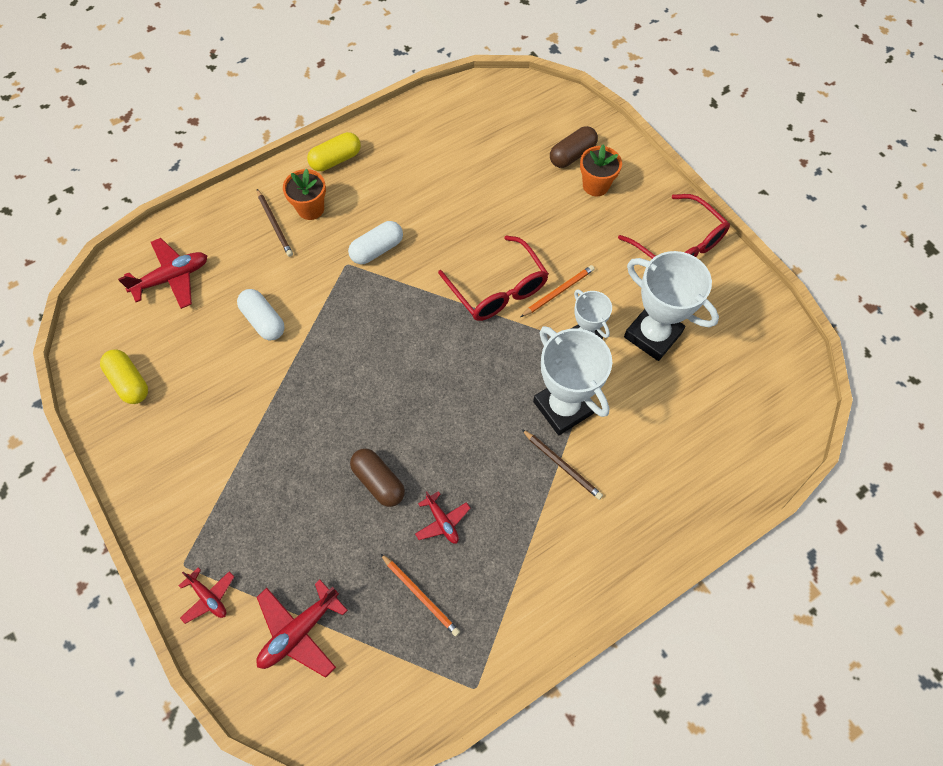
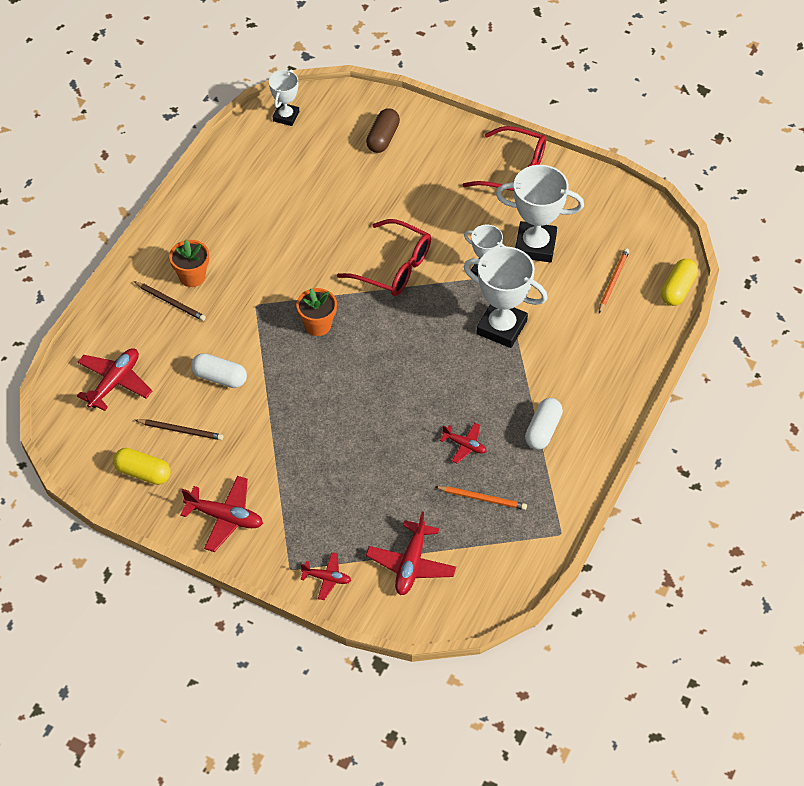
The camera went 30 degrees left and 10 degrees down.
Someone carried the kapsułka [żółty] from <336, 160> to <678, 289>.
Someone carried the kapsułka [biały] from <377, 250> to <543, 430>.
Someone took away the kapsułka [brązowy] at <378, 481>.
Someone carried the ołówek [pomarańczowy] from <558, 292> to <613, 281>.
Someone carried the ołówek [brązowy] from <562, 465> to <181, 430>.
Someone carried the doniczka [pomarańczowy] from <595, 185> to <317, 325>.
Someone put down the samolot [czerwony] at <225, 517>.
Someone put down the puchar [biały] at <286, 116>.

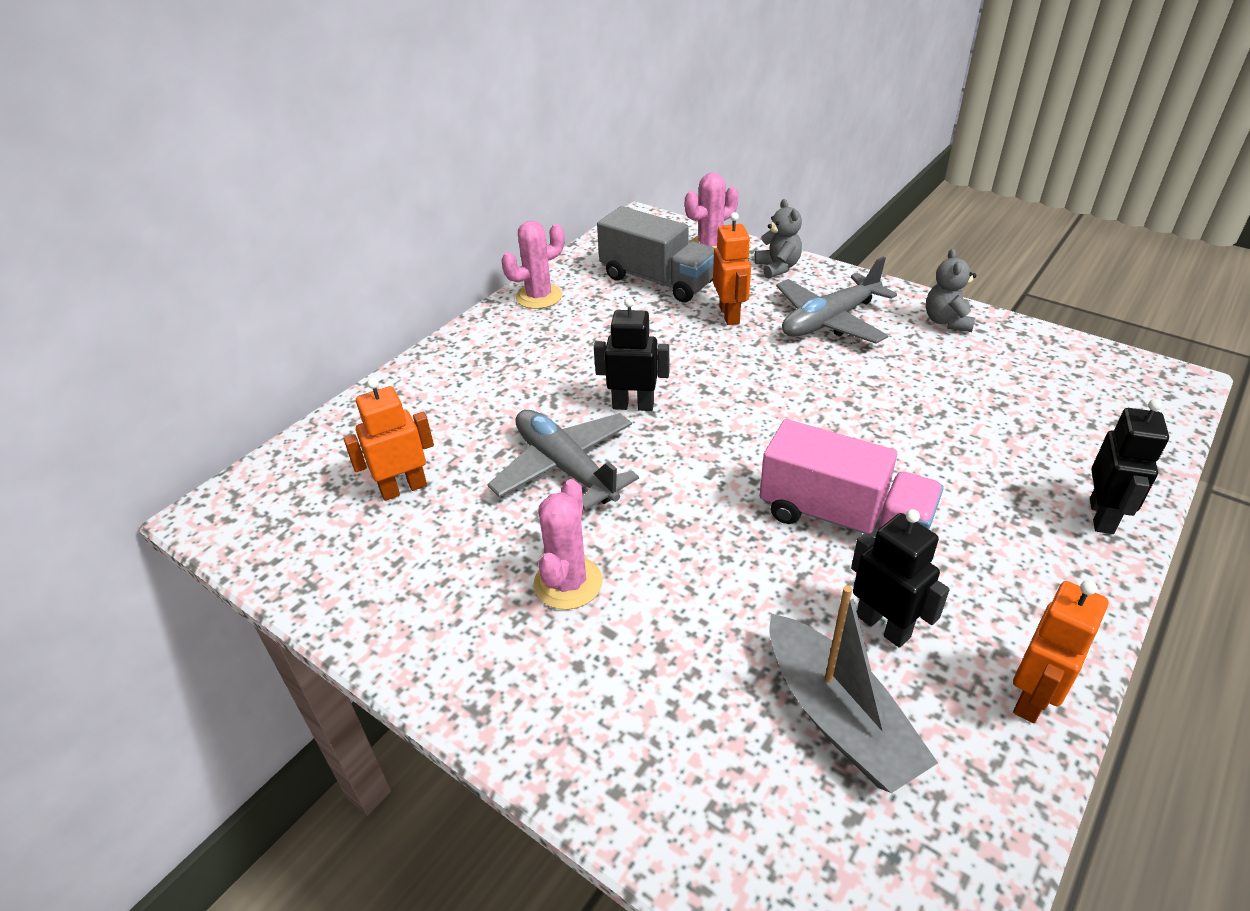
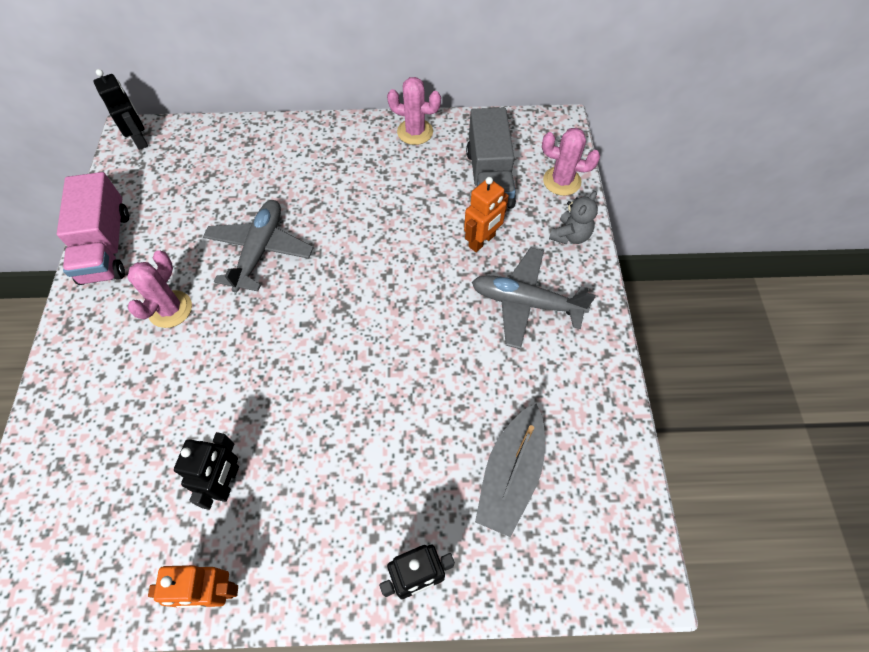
The camera went 50 degrees right and 20 degrees up.
Someone took away the robot [pomarańczowy] at <403, 488>.
Someone rotated the kaktus [różowy] at <568, 583> by 45 degrees counterclockwise.
Someone carried the robot [czarny] from <633, 405> to <140, 139>.
Someone carried the ciężarówka [różowy] from <843, 518> to <106, 246>.
Someone carried the łódka [szary] from <838, 717> to <510, 475>.
Someone took away the miś [szary] at <947, 321>.

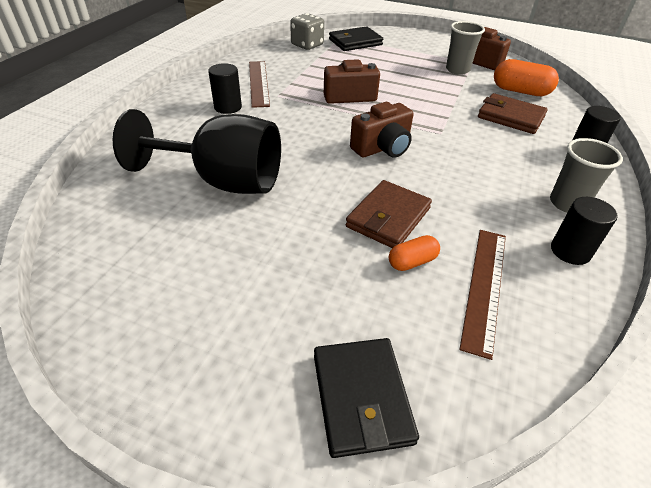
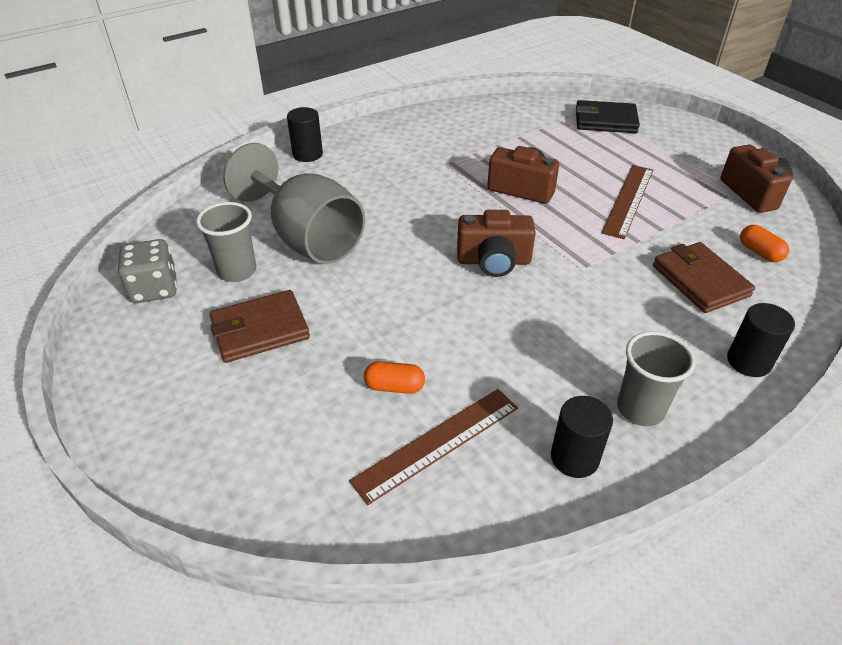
The camera went 35 degrees right and 0 degrees up.
Someone repainted the kielich [czarny] at <223, 181>, which became the kielich [szary] at <307, 238>.
Someone carried the walec [czarny] from <228, 107> to <307, 154>.
Someone carried the linijka [brązowy] from <258, 83> to <628, 200>.
Someone carried the kostka do gry [szary] from <307, 45> to <155, 289>.
Someone took away the portfel [czarny] at <361, 397>.
Someone carried the portfel [brązowy] from <388, 217> to <260, 330>.
Someone carried the szklanka [szary] from <457, 70> to <237, 271>.
Someone scaled the kapsułka [pomarańczowy] at <520, 91> by 0.57.

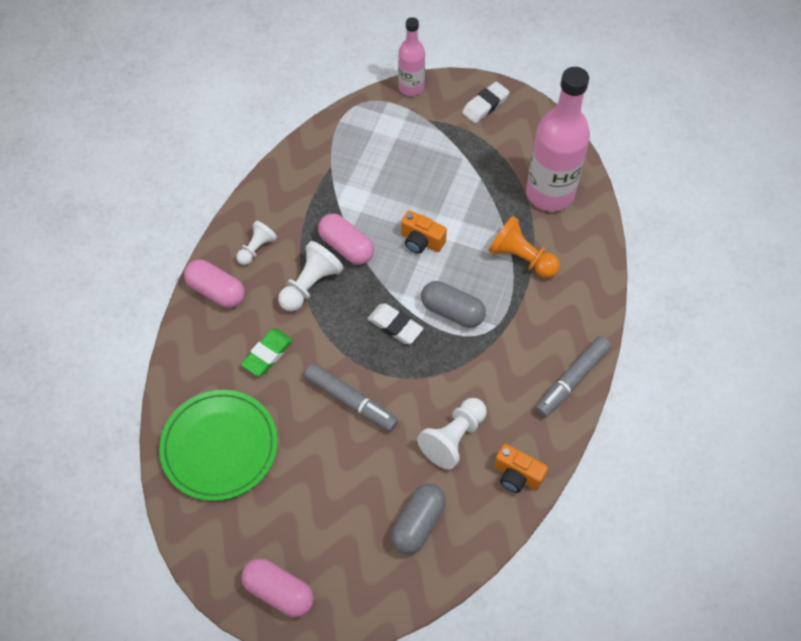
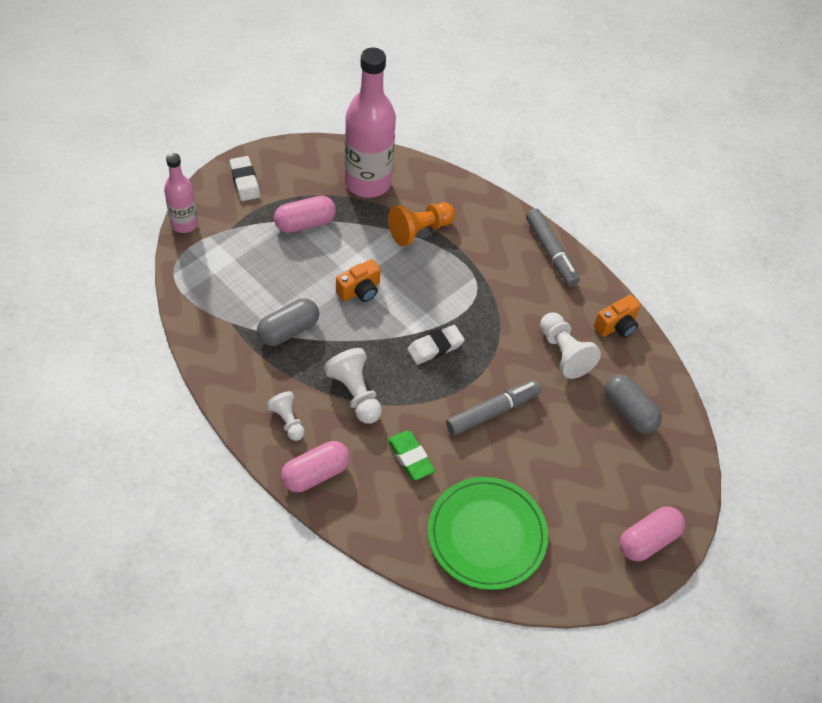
The camera went 70 degrees left and 5 degrees down.
Someone carried the kapsułka [różowy] from <346, 247> to <305, 223>.
Someone carried the kapsułka [szary] from <452, 311> to <288, 330>.

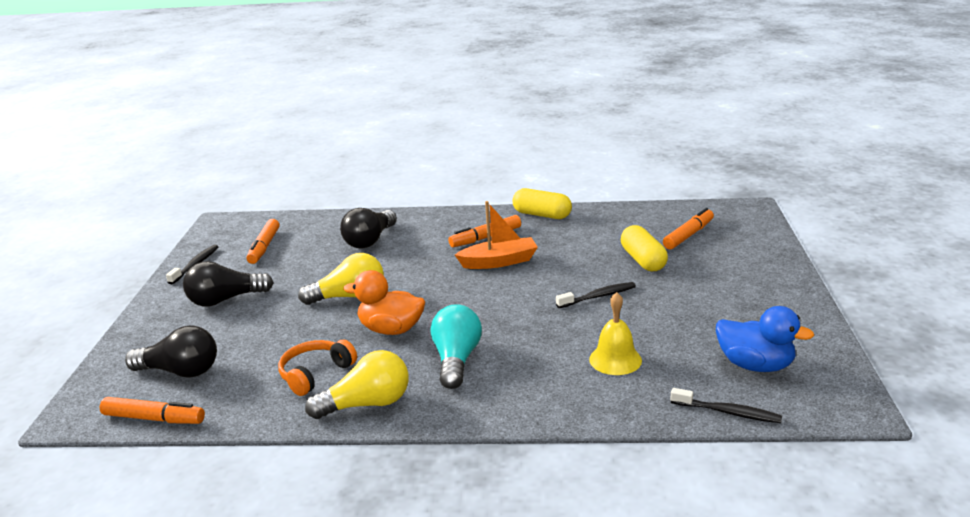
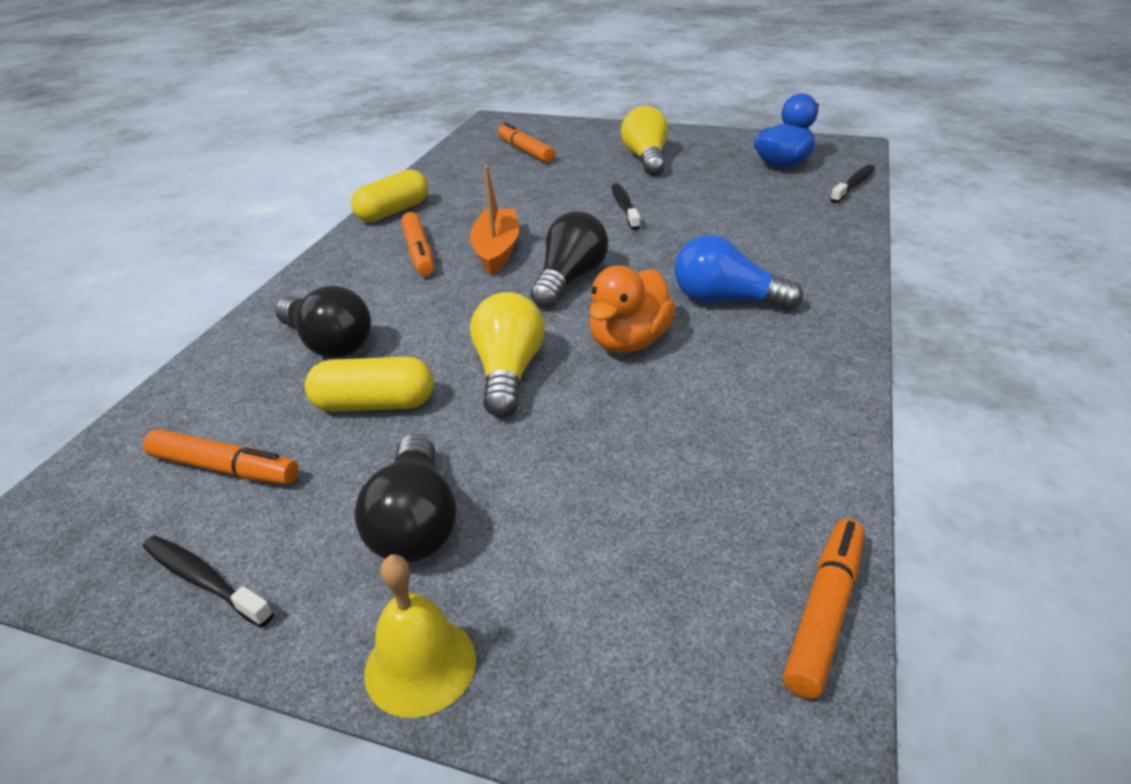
The camera went 75 degrees left and 10 degrees up.
Someone carried the żarówka [czarny] from <180, 371> to <569, 280>.
Someone took away the słuchawki [pomarańczowy] at <315, 374>.
Someone carried the żarówka [żółty] from <367, 404> to <646, 159>.
Someone repainted the żarówka [turkusowy] at <456, 360>, which became the żarówka [niebieski] at <726, 300>.
Someone carried the dzwonek [żółty] from <615, 359> to <420, 665>.
Someone carried the kapsułka [żółty] from <643, 260> to <374, 404>.

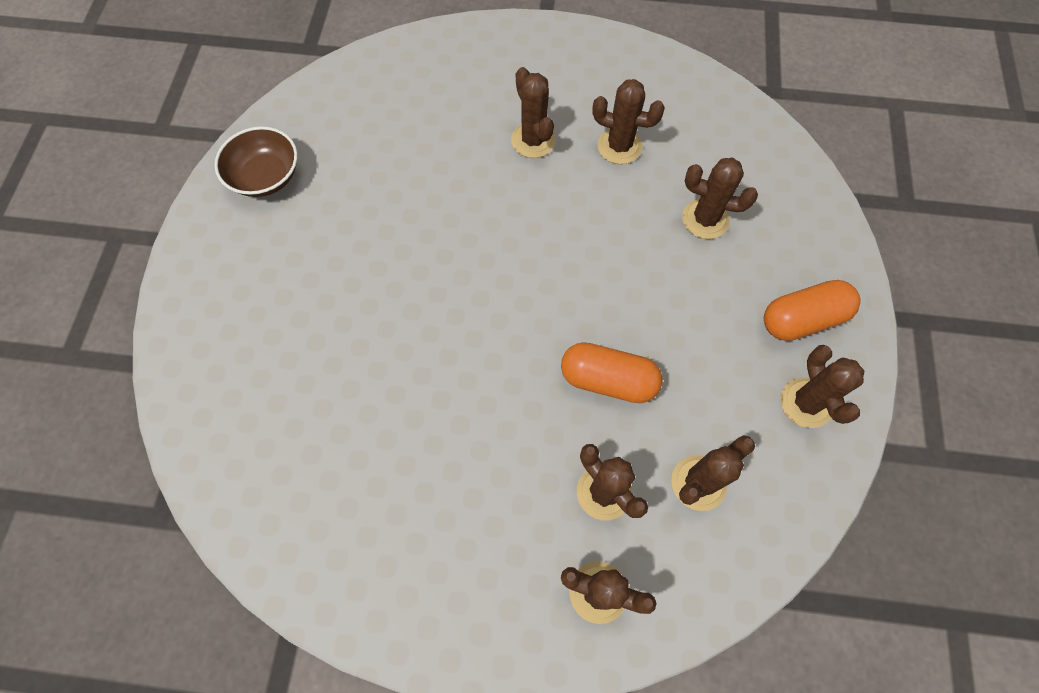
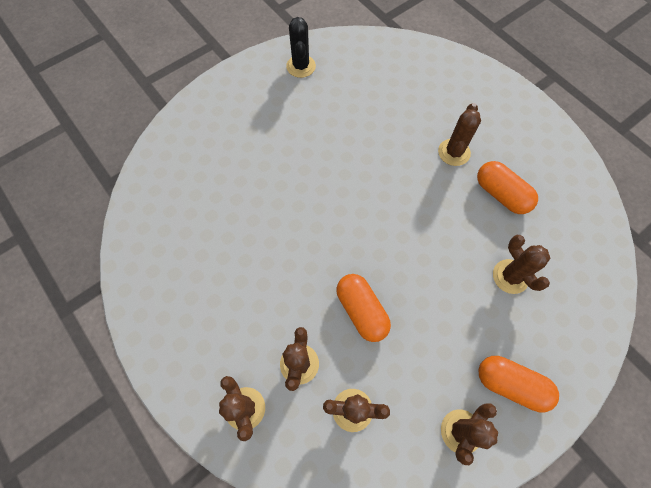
The camera went 45 degrees right and 0 degrees up.
Someone swapped the miska [brązowy] at <266, 176> for the kaktus [czarny] at <301, 66>.
Someone swapped the kaktus [brązowy] at <619, 146> for the kapsułka [pomarańczowy] at <501, 194>.

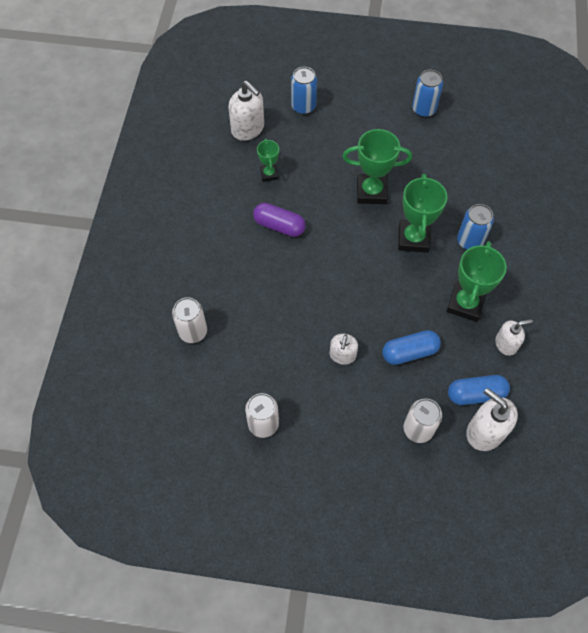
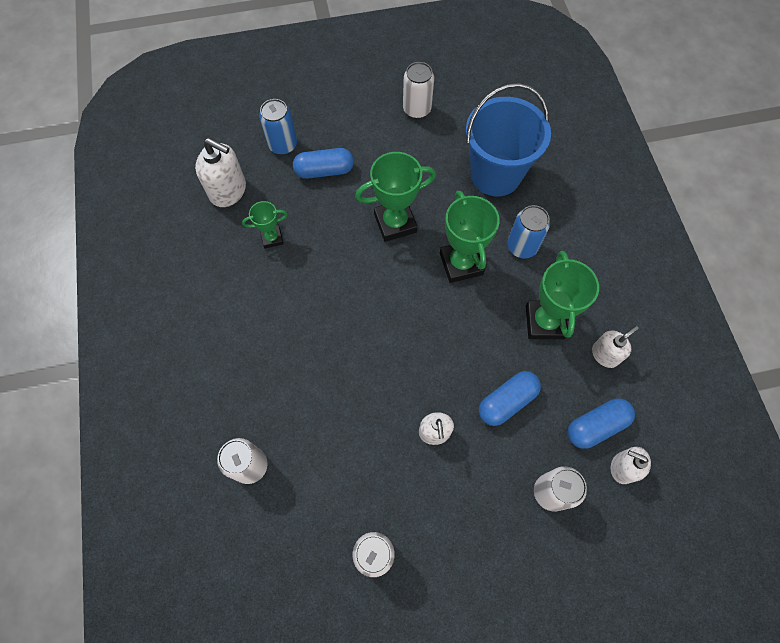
The camera went 20 degrees left and 5 degrees up.
Someone took away the kapsułka [fioletowy] at <279, 226>.
Someone rotated the puchar [zielony] at <269, 174> by 75 degrees counterclockwise.
Someone repainted the puszka [niebieski] at <424, 109>, which became the puszka [biały] at <417, 109>.
Someone scaled the dozownik mydła [biały] at <485, 432> by 0.63.
Someone put down the kapsułka [niebieski] at <324, 171>.
Someone put down the wiadro [niebieski] at <495, 175>.

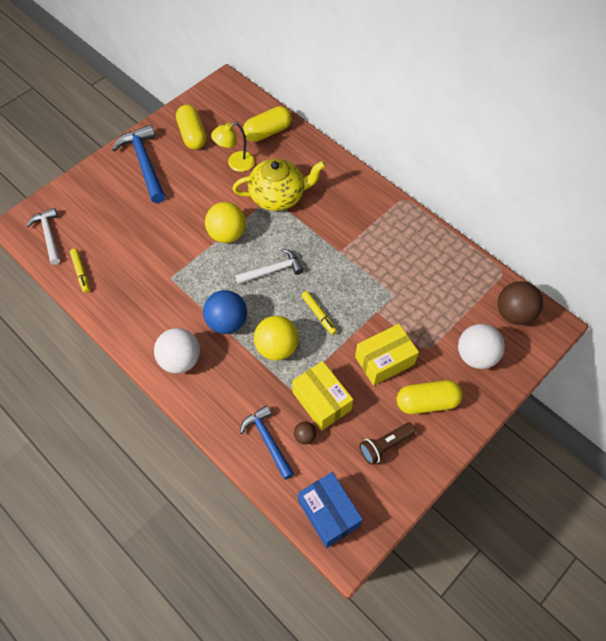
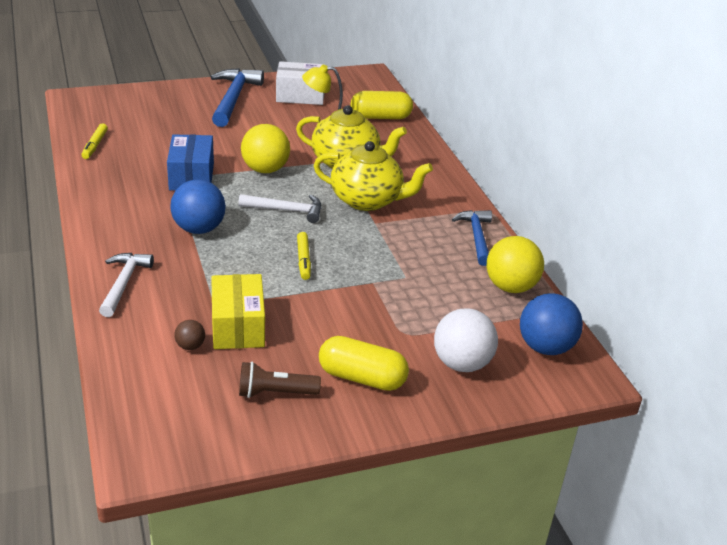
The camera went 25 degrees right and 25 degrees down.
Someone carried the młotek [biały] from <49, 236> to <123, 283>.
Someone took away the piłka [biały] at <180, 360>.
Someone swapped the kapsułka [żółty] at <192, 135> for the pudełko [biały] at <300, 96>.
Someone carried the młotek [niebieski] from <267, 441> to <476, 237>.
Someone carried the piłka [żółty] from <277, 347> to <510, 287>.
Someone carried the pudełko [niebieski] from <328, 513> to <191, 176>.
Someone took away the pudełko [żółty] at <384, 360>.
Someone repainted the piłka [brązowy] at <514, 313>, which became the piłka [niebieski] at <545, 347>.
Someone put down the imbryk [żółty] at <367, 200>.

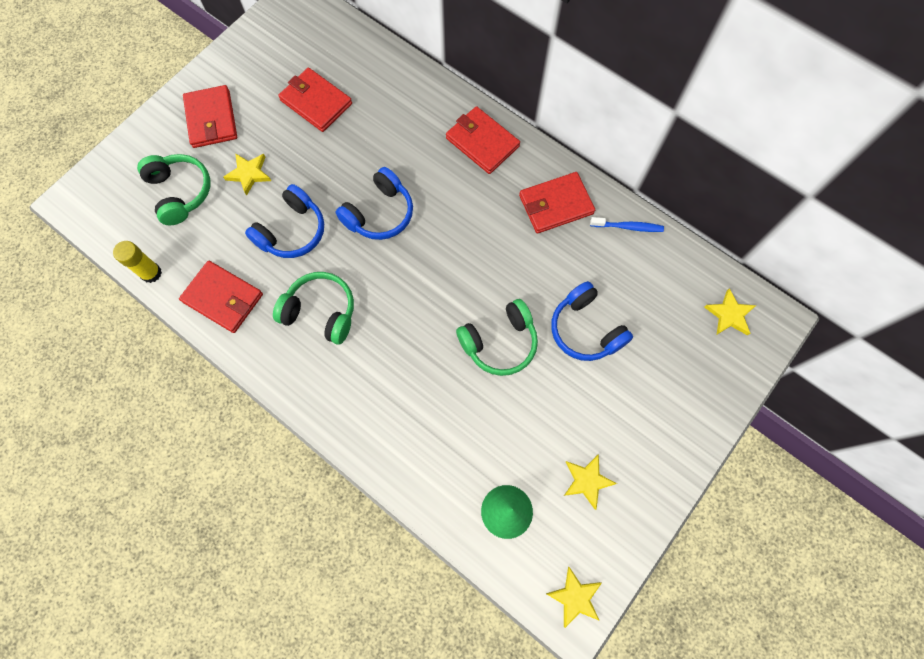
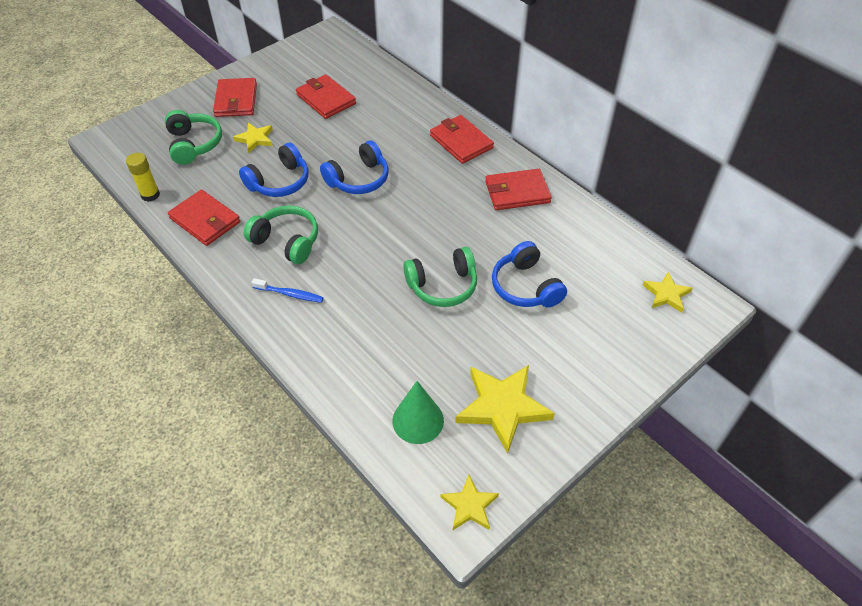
The camera went 10 degrees right and 20 degrees down.
Someone scaled the gwiazda [żółty] at <587, 481> by 1.81.
Someone carried the szczoteczka do zębów [niebieski] from <628, 227> to <290, 294>.

